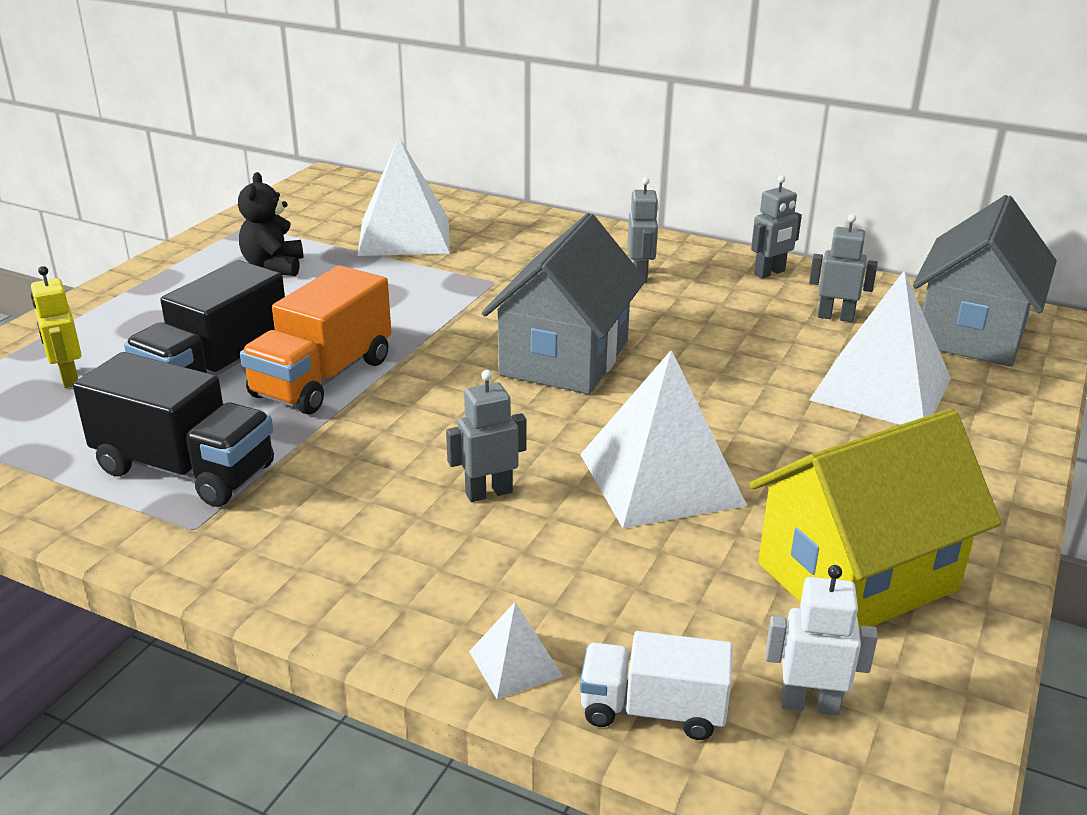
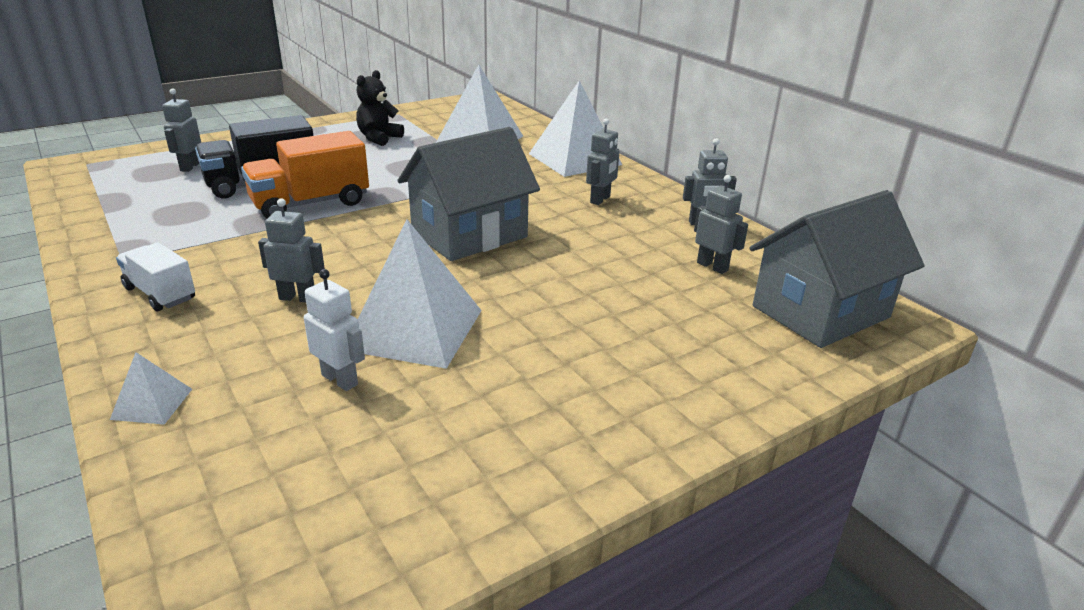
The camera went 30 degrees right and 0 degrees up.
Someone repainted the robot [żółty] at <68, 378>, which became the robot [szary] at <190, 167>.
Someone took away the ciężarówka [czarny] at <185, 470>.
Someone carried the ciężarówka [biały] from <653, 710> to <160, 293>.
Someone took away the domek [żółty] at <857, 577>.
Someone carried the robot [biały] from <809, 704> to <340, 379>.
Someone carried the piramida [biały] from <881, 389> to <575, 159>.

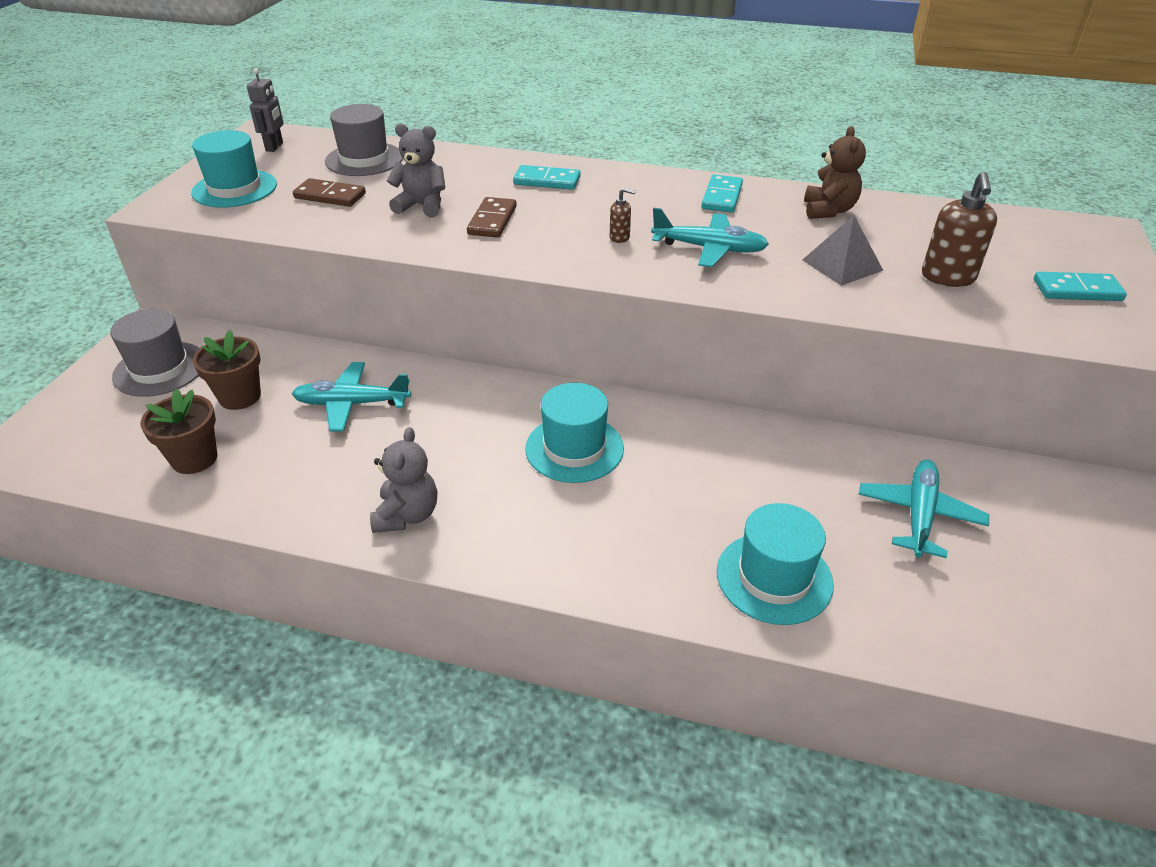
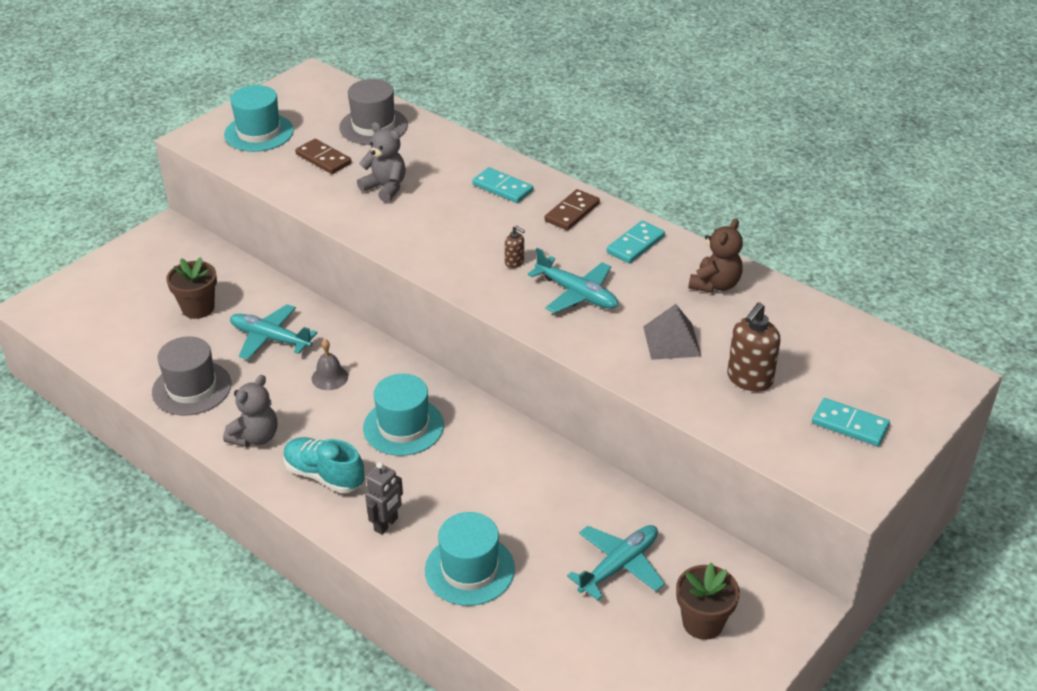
The camera went 25 degrees right and 0 degrees up.
Someone carried the kapelusz [szary] from <160, 369> to <192, 388>.
Someone carried the doniczka [brązowy] from <194, 459> to <703, 622>.
Someone carried the robot [szary] from <275, 147> to <386, 524>.
Someone carried the kostka domina [brązowy] from <492, 220> to <572, 212>.
Someone put down the but [turkusowy] at <324, 475>.
Someone put down the dzwonek [szary] at <329, 377>.

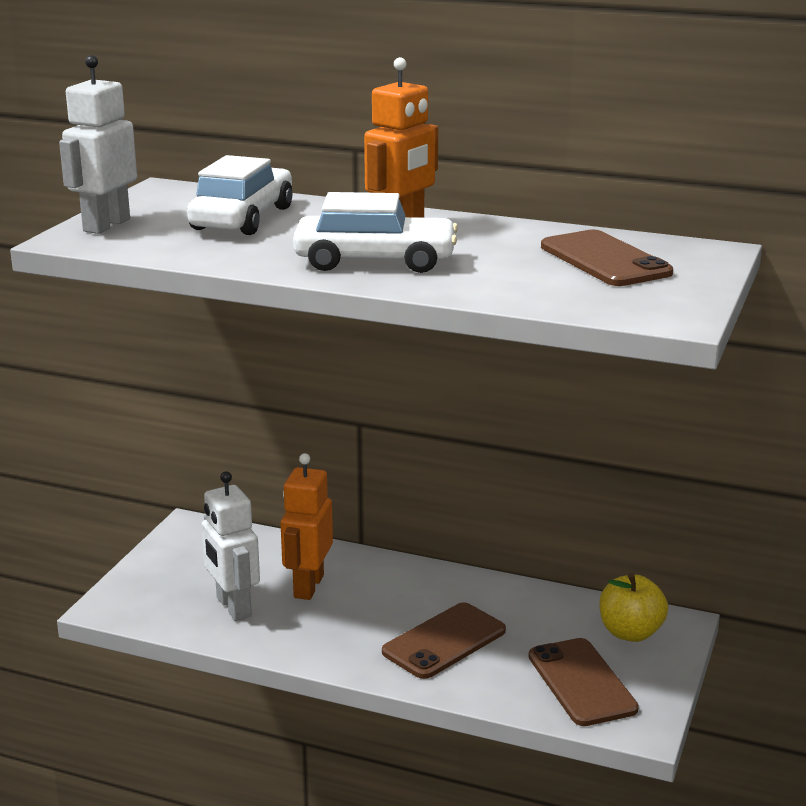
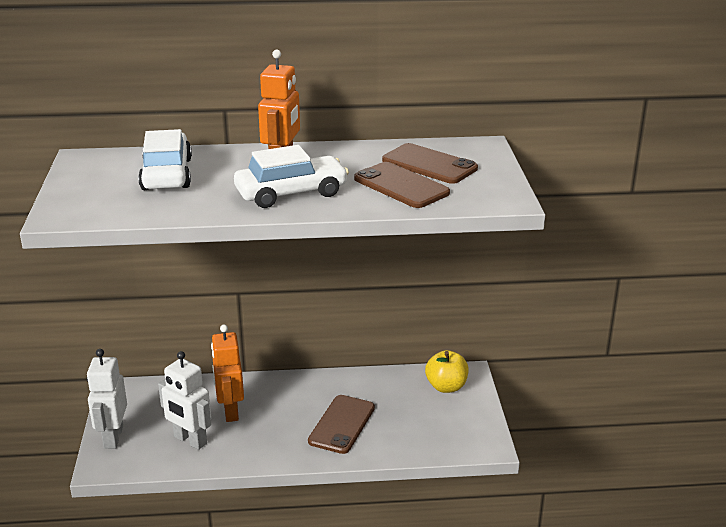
The camera went 25 degrees left and 5 degrees up.
Someone carried the robot [biały] from <106, 225> to <113, 437>.
Someone carried the telefon [brązowy] from <581, 682> to <401, 186>.

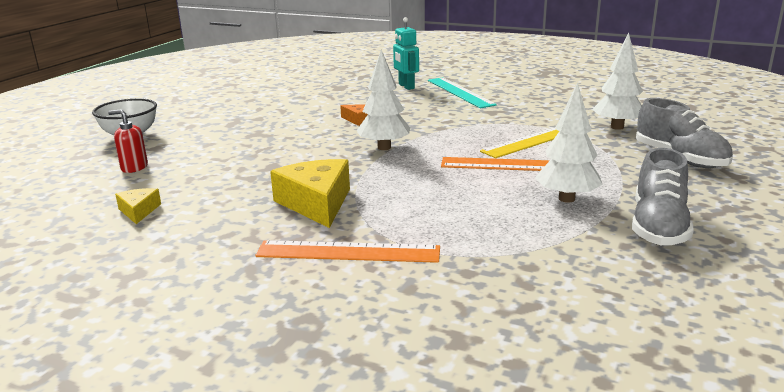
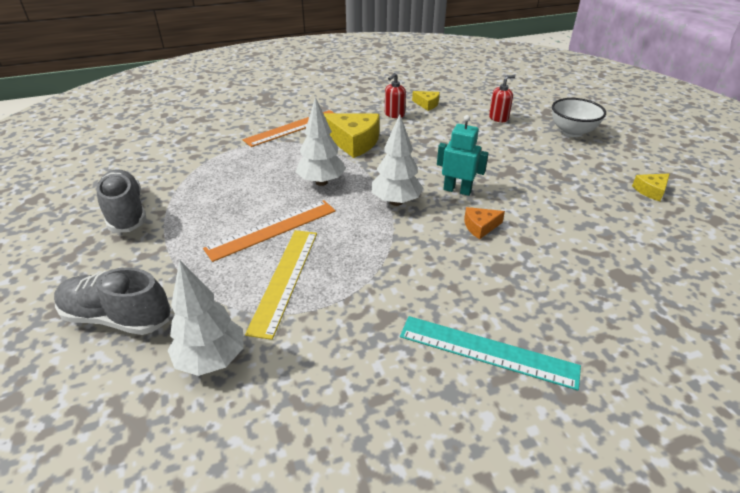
The camera went 135 degrees right and 15 degrees up.
Someone carried the robot [turkusowy] from <406, 86> to <457, 190>.
Someone carried the drzewko [biały] from <566, 199> to <321, 182>.
Someone put down the dozownik mydła [czerwony] at <394, 114>.
Someone put down the ser [żółty] at <651, 191>.

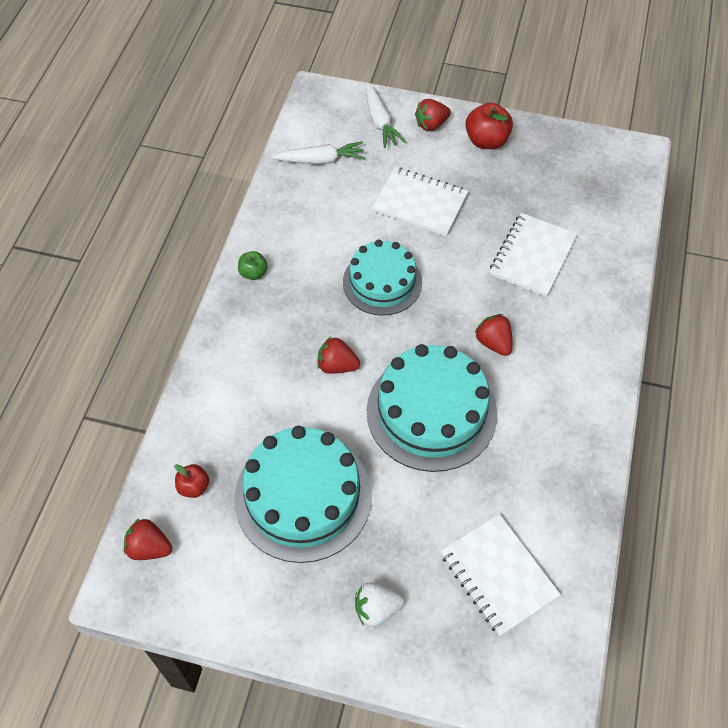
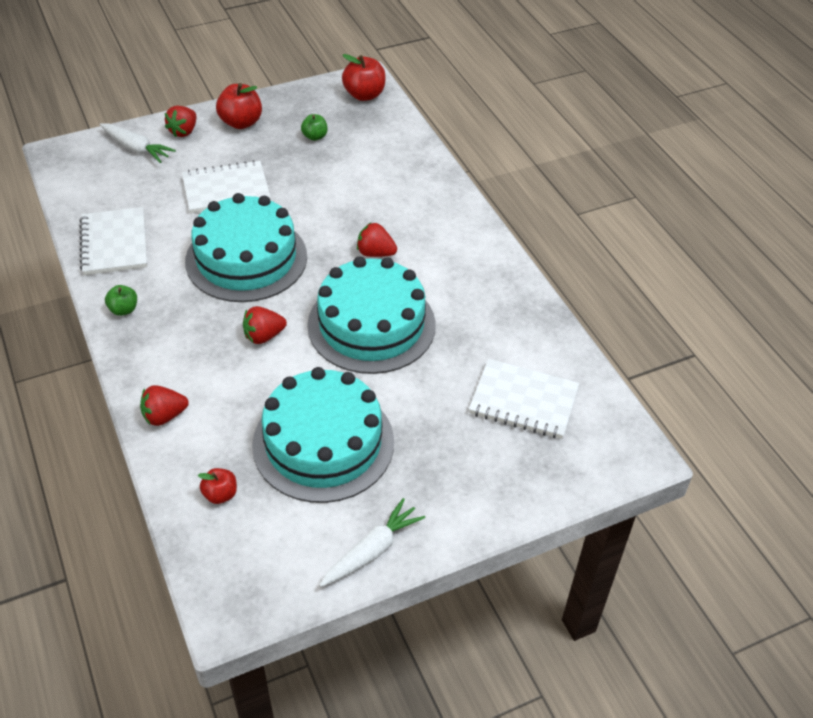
The camera went 40 degrees left and 10 degrees down.
Someone carried the truskawka [czerwony] from <149, 548> to <164, 416>.
Someone carried the marchewka [biały] from <321, 160> to <372, 550>.
Someone scaled the tort [turkusowy] at <382, 282> by 1.51.
Someone took away the truskawka [biały] at <376, 609>.
Someone carried the zeszyt [biały] from <532, 256> to <114, 243>.
Someone put down the jabłko [zielony] at <315, 136>.
Someone put down the jabłko [czerwony] at <364, 95>.

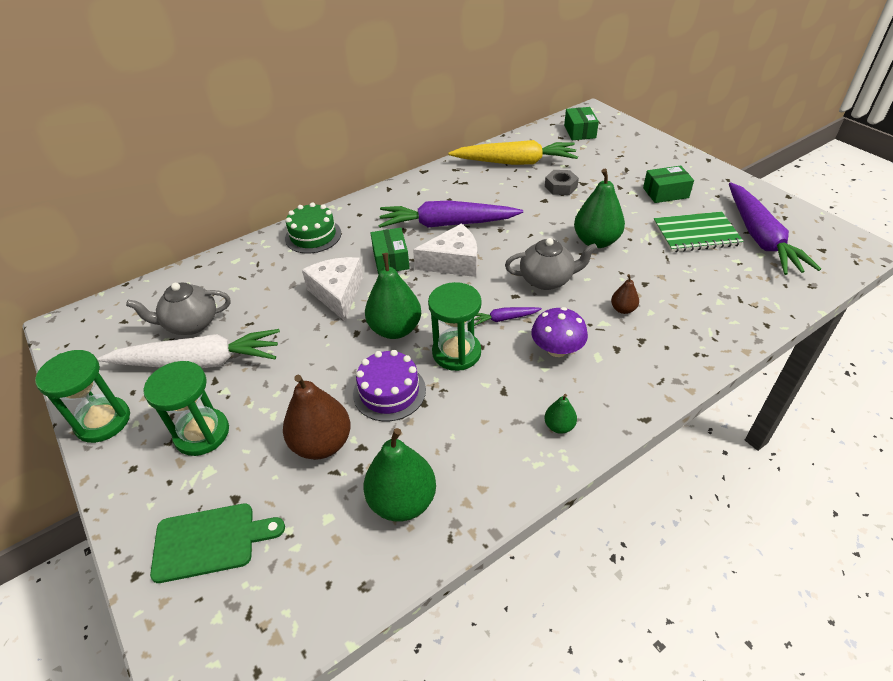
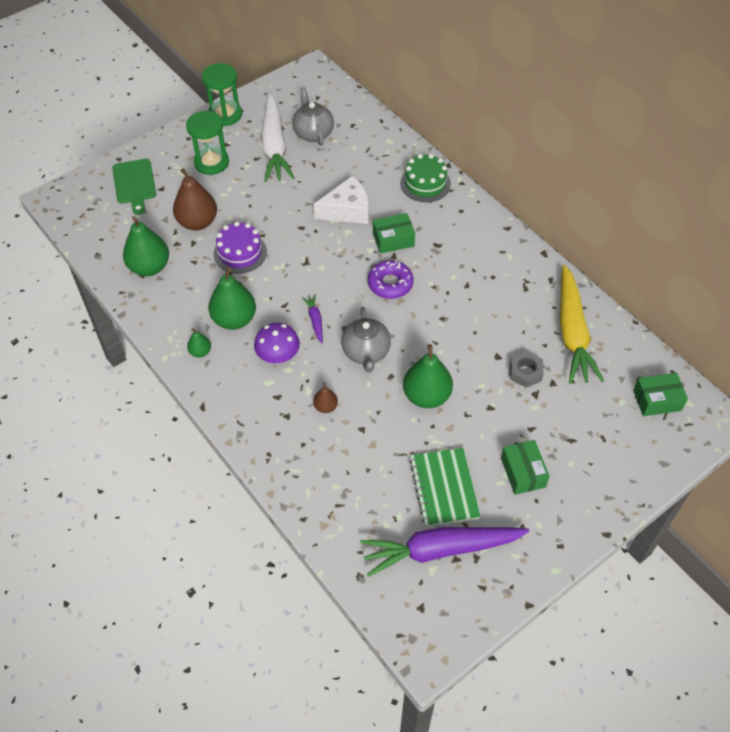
The camera went 85 degrees right and 10 degrees up.
Someone carried the gruszka [zielony] from <395, 329> to <234, 319>.
Someone took away the marchewka [fioletowy] at <447, 224>.
Someone swapped the ser [biały] at <453, 262> for the donut [fioletowy] at <390, 284>.
Someone took away the klepsydra [zielony] at <456, 353>.

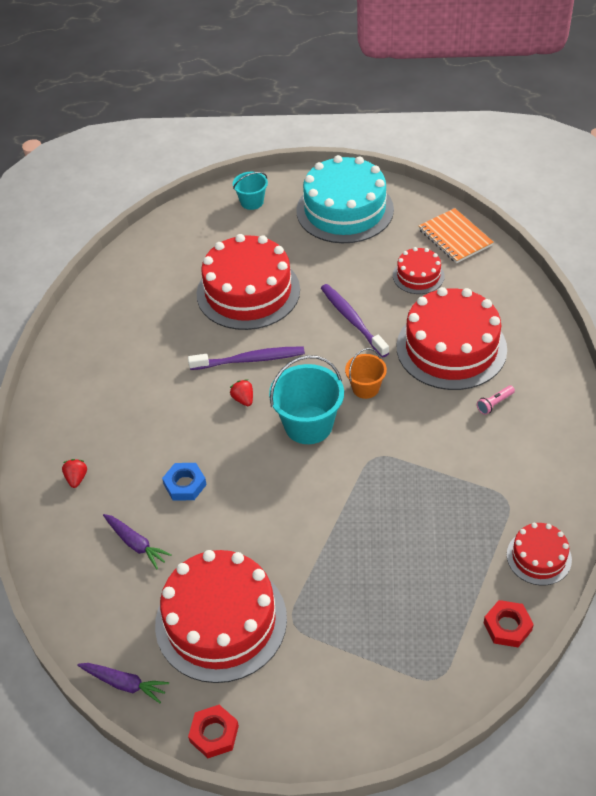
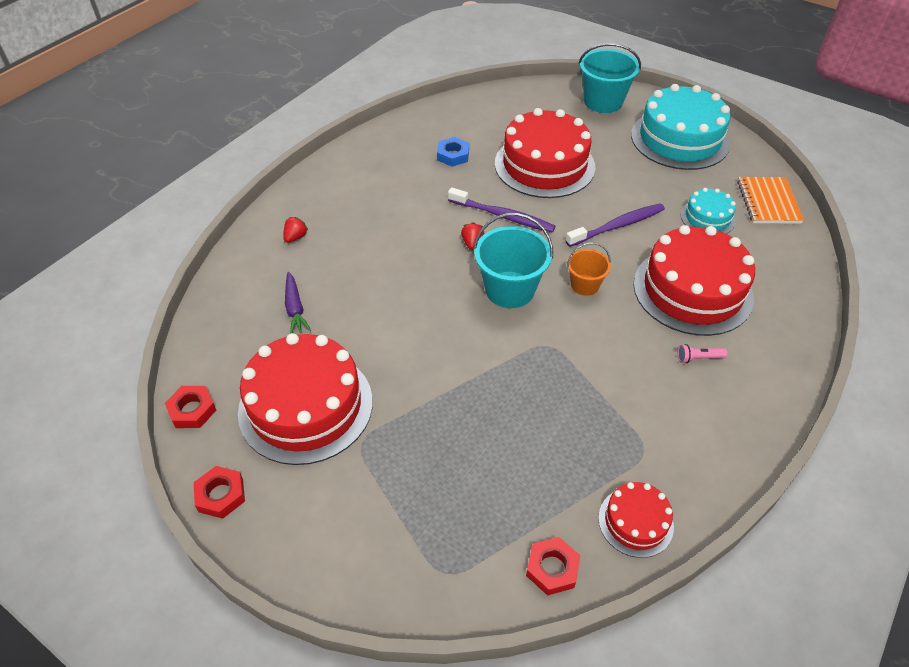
The camera went 30 degrees right and 0 degrees up.
Someone swapped the marchewka [fioletowy] at <124, 683> for the nakrętka [czerwony] at <192, 410>.
Someone carried the nakrętka [niebieski] from <185, 484> to <453, 155>.
Someone scaled the wiadro [turkusowy] at <252, 202> by 1.74.
Someone rotated the szczoteczka do zębów [fioletowy] at <352, 320> by 60 degrees clockwise.
Someone repainted the tort [czerwony] at <418, 276>, which became the tort [turkusowy] at <707, 217>.

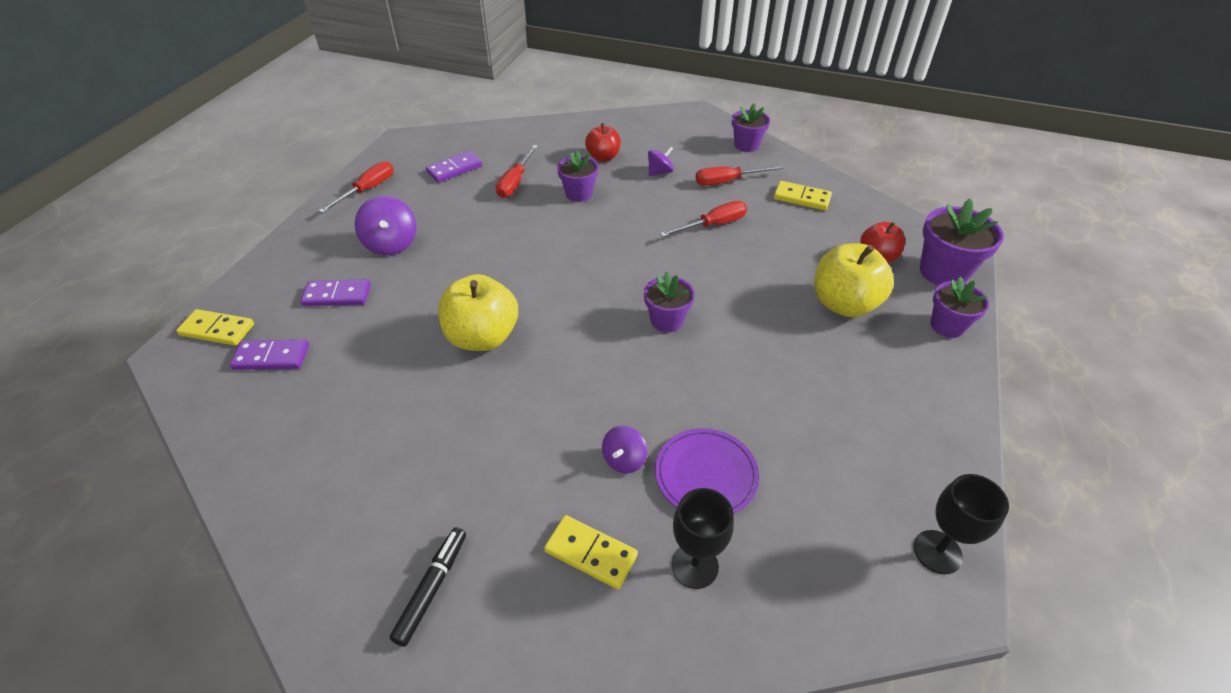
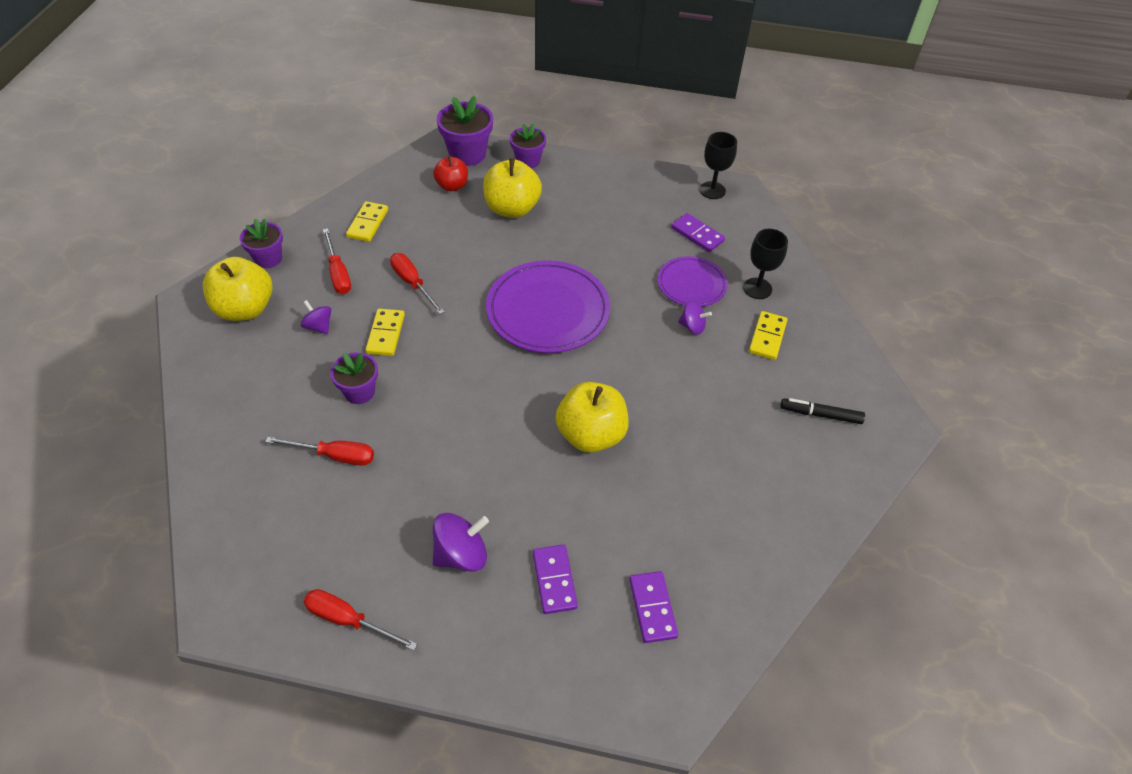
The camera went 100 degrees left and 5 degrees up.
Someone carried the kostka domina [żółty] from <217, 330> to <386, 334>.
Someone carried the kostka domina [fioletowy] from <454, 169> to <697, 235>.
Someone took away the jabłko [czerwony] at <603, 157>.
Someone swapped the doniczka [fioletowy] at <666, 320> for the talerz [fioletowy] at <548, 310>.
Someone put down the jabłko [żółty] at <245, 309>.

